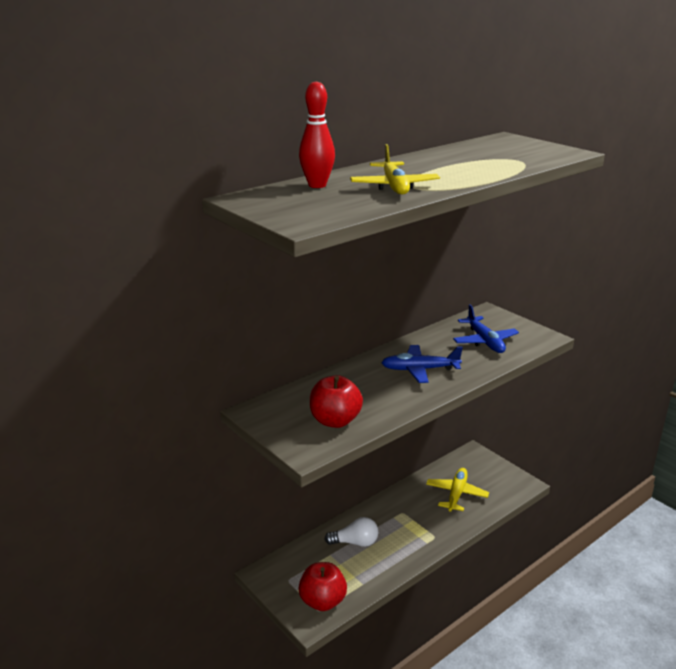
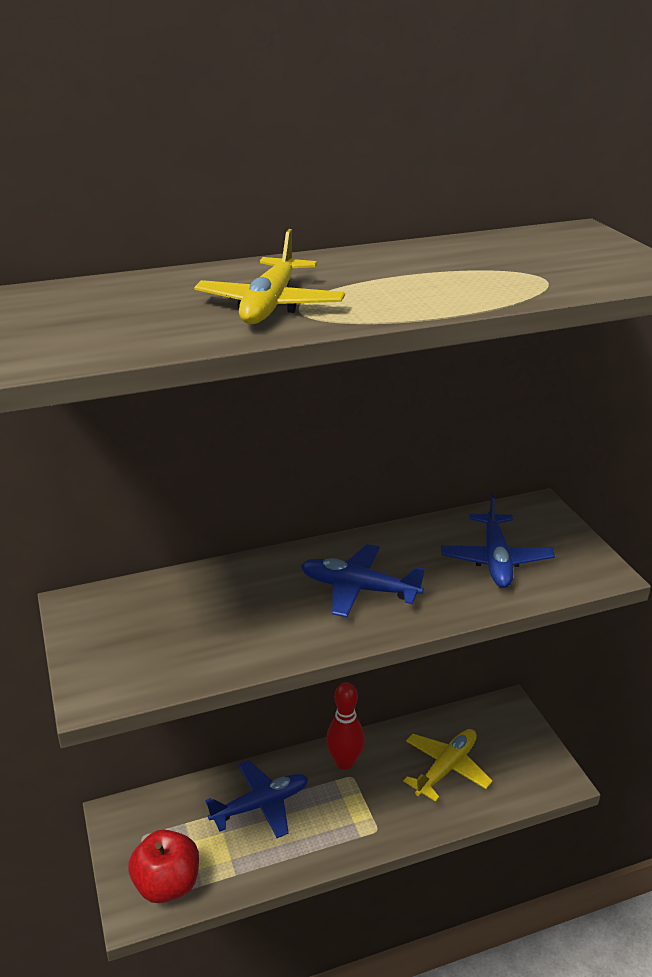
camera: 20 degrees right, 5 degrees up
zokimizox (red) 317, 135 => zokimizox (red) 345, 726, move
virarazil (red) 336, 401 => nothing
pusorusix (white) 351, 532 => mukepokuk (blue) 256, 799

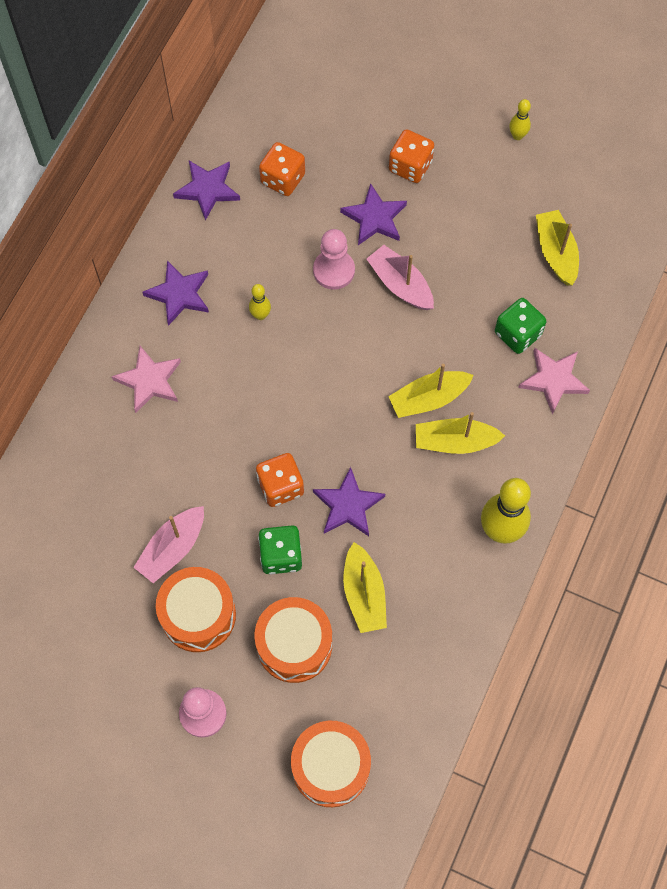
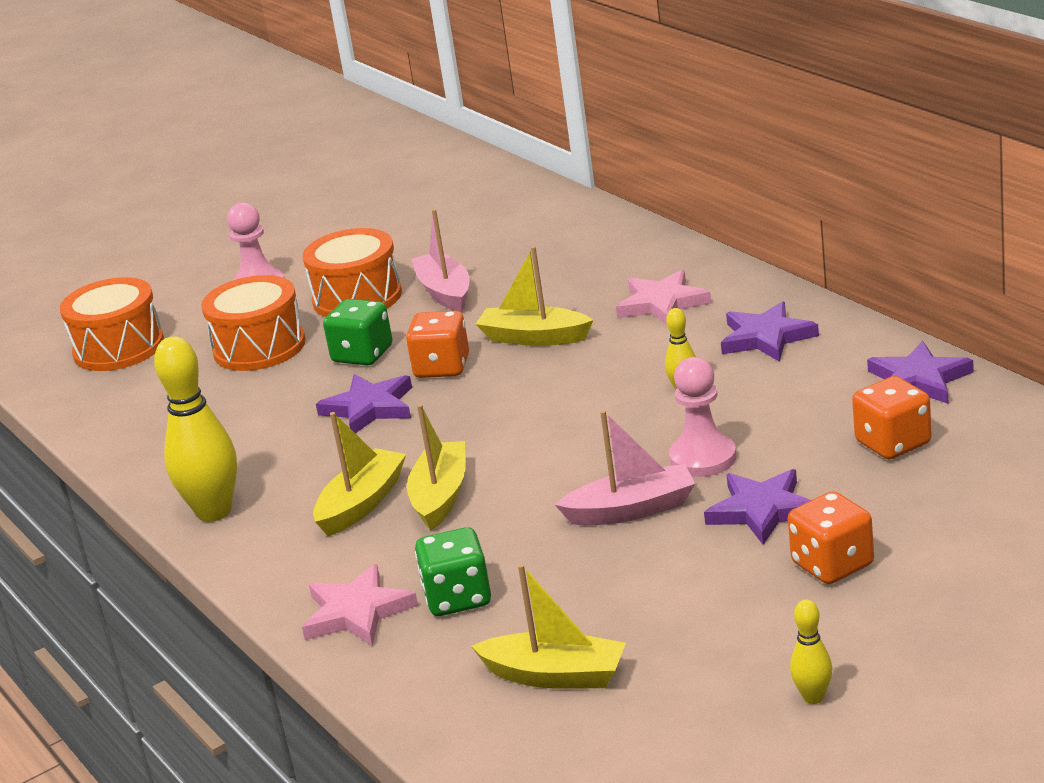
camera: 125 degrees right, 40 degrees down
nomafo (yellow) 365, 587 => nomafo (yellow) 534, 296, move

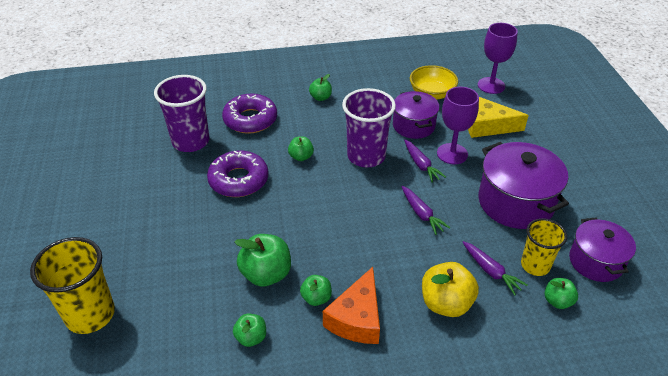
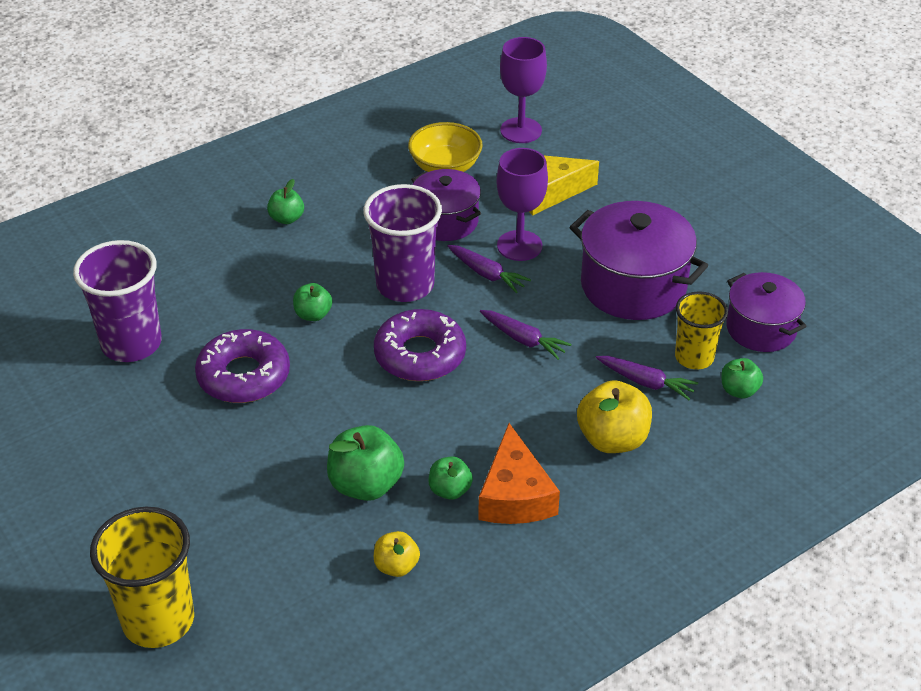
camera: 25 degrees left, 0 degrees up
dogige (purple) 249, 114 => dogige (purple) 420, 345, move
virarazil (green) 249, 330 => virarazil (yellow) 397, 554

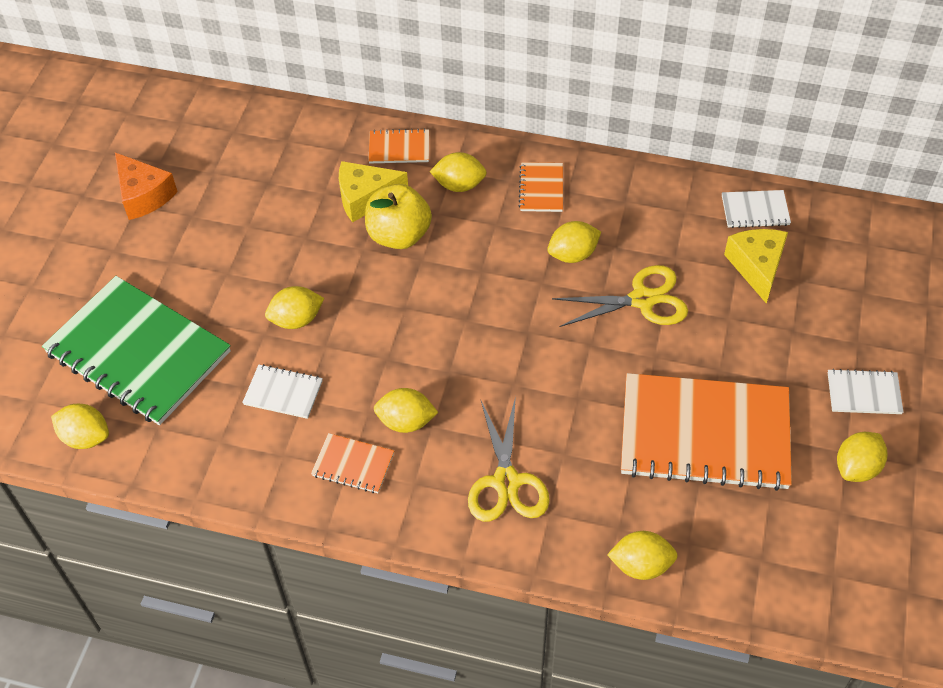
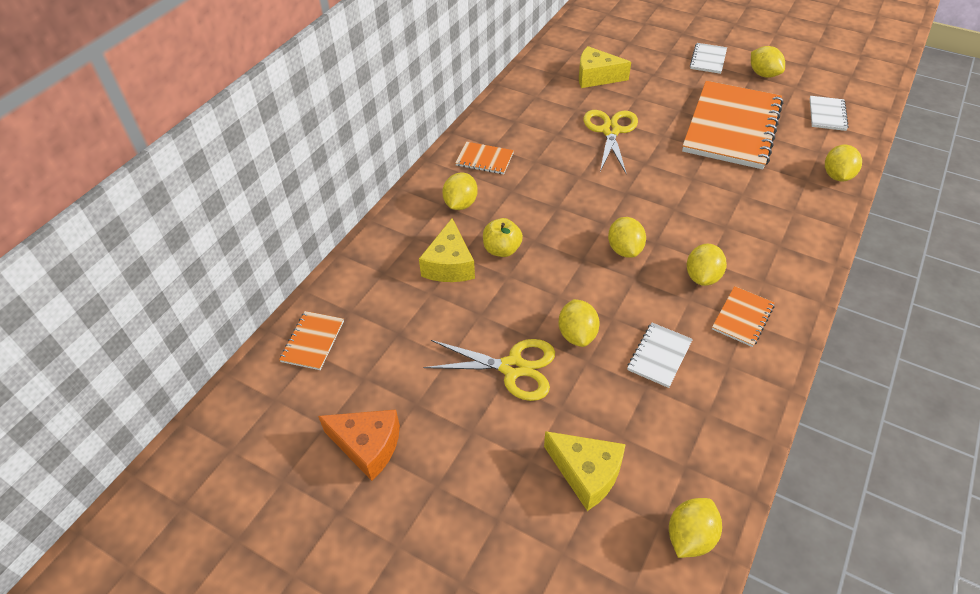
camera: 75 degrees left, 5 degrees down
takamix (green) 136, 350 => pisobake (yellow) 585, 471
pisobake (orange) 146, 186 => pisobake (orange) 359, 445, 45 degrees clockwise
virarazil (yellow) 398, 216 => virarazil (yellow) 503, 237, x0.66
takamix (orange) 398, 146 => takamix (orange) 311, 340, move
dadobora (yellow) 509, 459 => dadobora (yellow) 489, 370, move
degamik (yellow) 574, 242 => degamik (yellow) 627, 237, move
takamix (white) 756, 209 => takamix (white) 829, 113, move

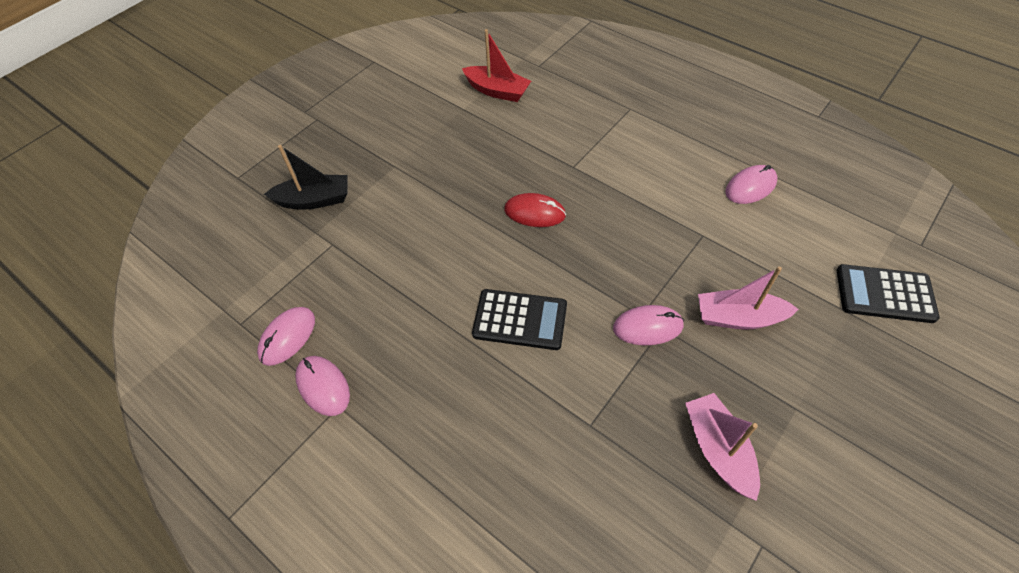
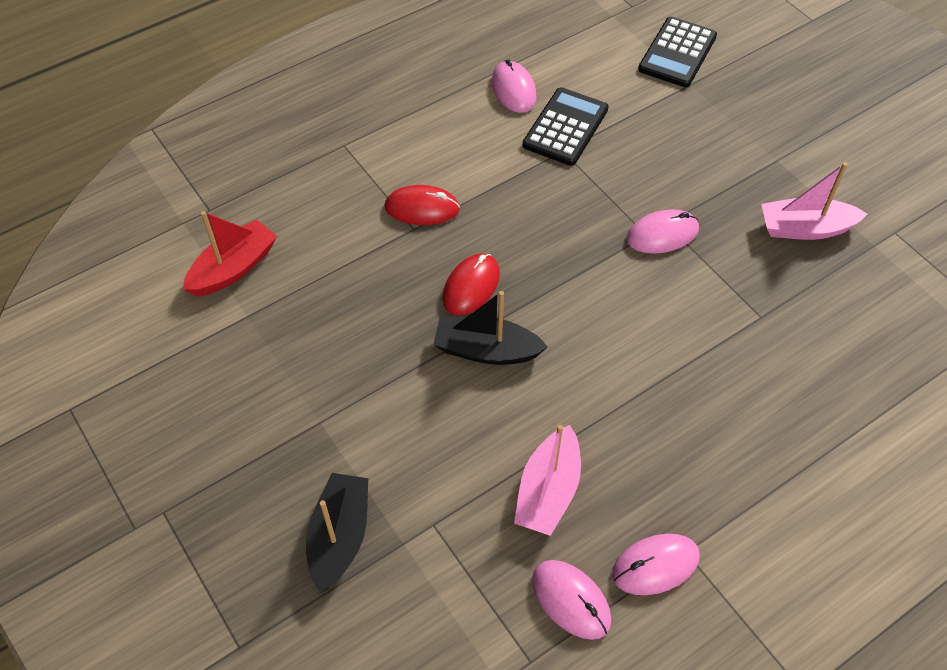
camera: 75 degrees left, 0 degrees up
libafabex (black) 519, 319 => libafabex (black) 566, 126, move
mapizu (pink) 648, 325 => mapizu (pink) 662, 231, 60 degrees clockwise
nomafo (pink) 748, 298 => nomafo (pink) 547, 480, move
nothing => mapizu (red) 422, 205
nothing => nomafo (black) 490, 328

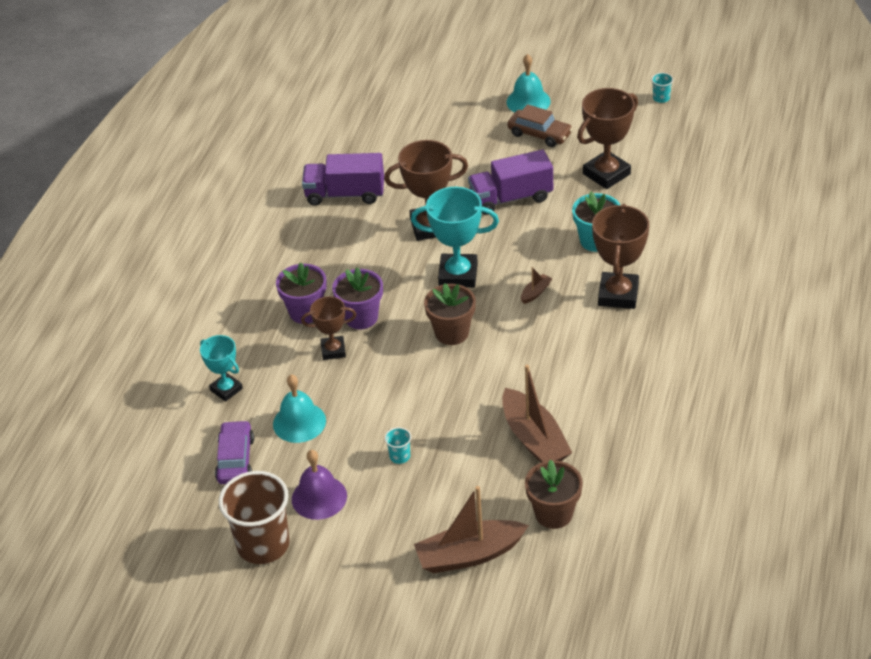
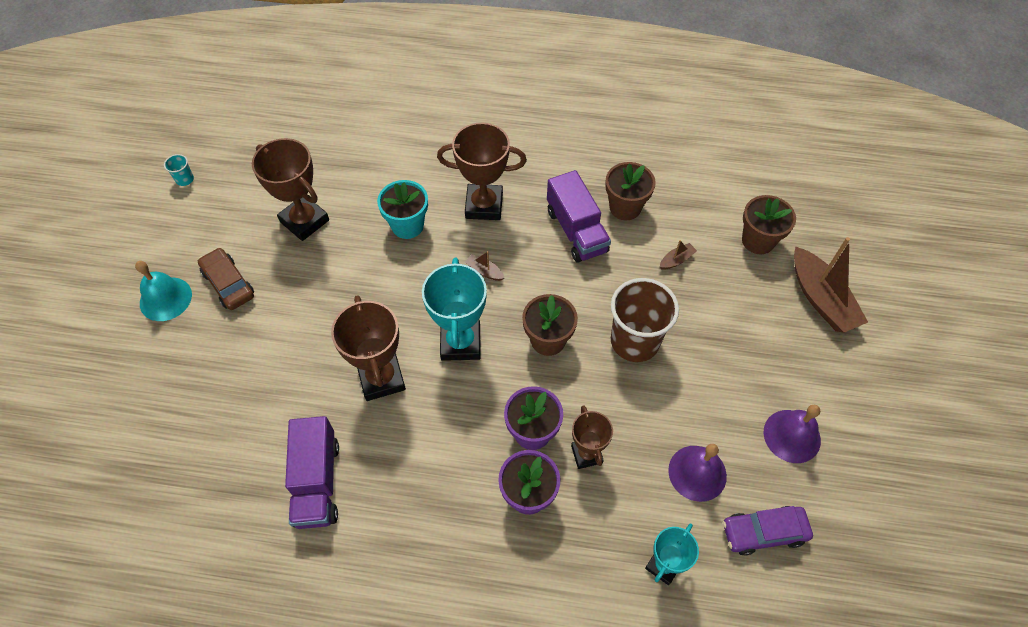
camera: 100 degrees left, 15 degrees up
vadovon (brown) 254, 517 => vadovon (brown) 645, 320, move
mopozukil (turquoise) 299, 408 => mopozukil (purple) 697, 473
vadovon (turquoise) 397, 445 => nothing
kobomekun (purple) 510, 182 => kobomekun (purple) 579, 216, move
nomafo (brown) 537, 414 => nomafo (brown) 678, 255, x0.44
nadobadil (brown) 540, 125 => nadobadil (brown) 226, 279, 60 degrees counterclockwise
nothing => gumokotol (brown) 630, 191

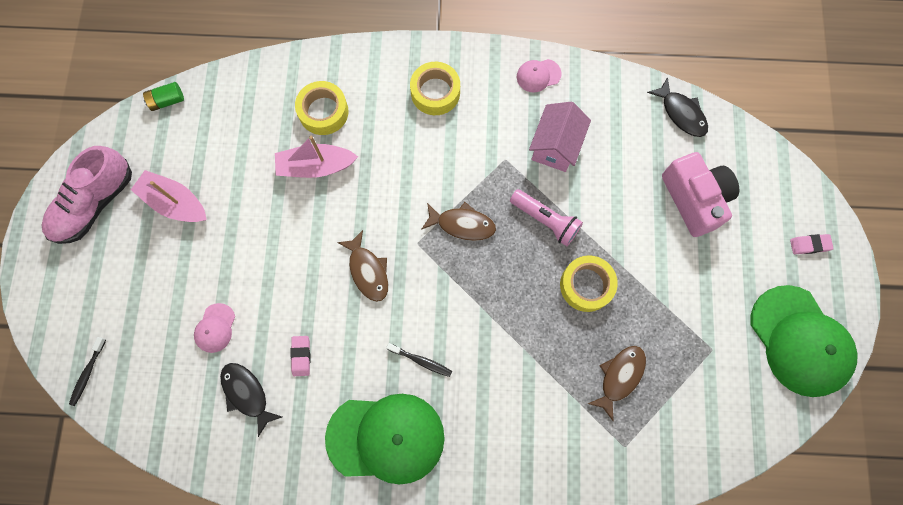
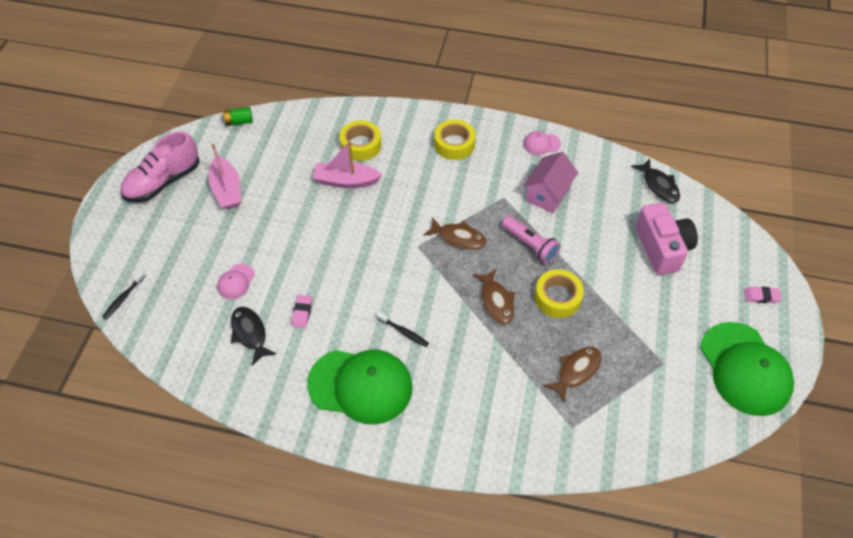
camera: 10 degrees right, 20 degrees down
nomafo (pink) 169, 196 => nomafo (pink) 224, 177, 150 degrees counterclockwise
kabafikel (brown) 362, 266 => kabafikel (brown) 494, 296, move

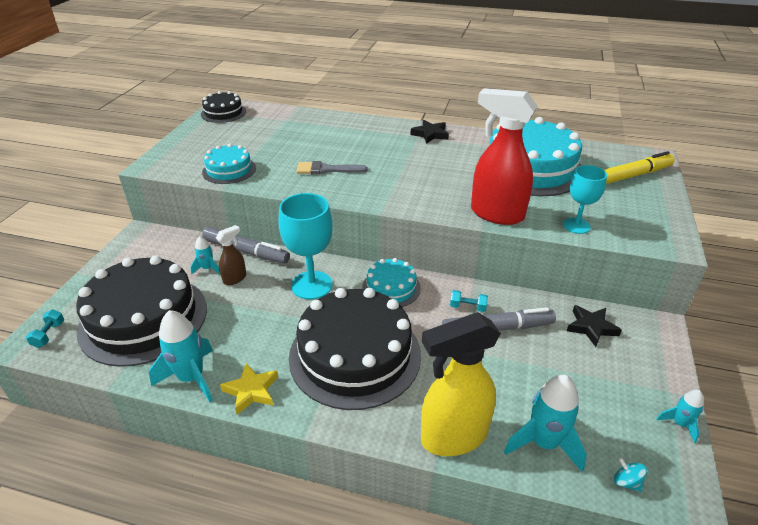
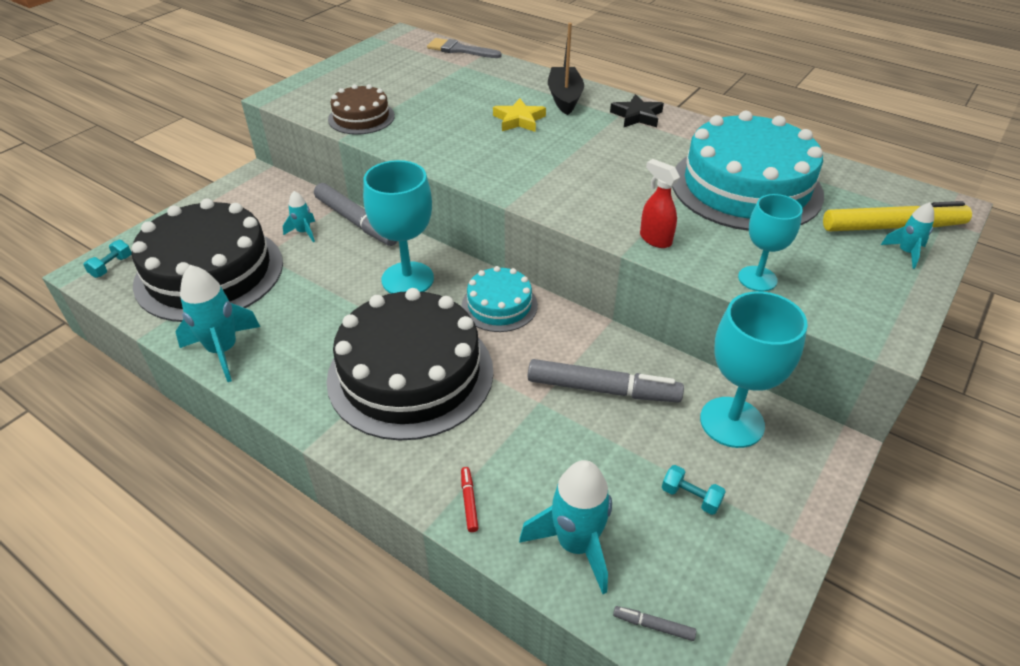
camera: 20 degrees right, 5 degrees up
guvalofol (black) 223, 107 => nothing
guvalofol (turquoise) 229, 164 => guvalofol (brown) 361, 109
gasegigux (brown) 231, 255 => nothing
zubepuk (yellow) 249, 389 => zubepuk (yellow) 519, 115, move
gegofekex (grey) 332, 168 => gegofekex (grey) 464, 48, move
gasegigux (yellow) 461, 384 => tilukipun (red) 470, 499
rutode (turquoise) 469, 301 => rutode (turquoise) 694, 490, move
gasegigux (red) 504, 156 => gasegigux (red) 660, 203, x0.48
zubepuk (black) 594, 326 => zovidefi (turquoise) 754, 369
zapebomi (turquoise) 630, 474 => tilukipun (grey) 654, 623
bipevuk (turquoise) 680, 416 => bipevuk (turquoise) 907, 235, move
nothing => nomafo (black) 566, 69

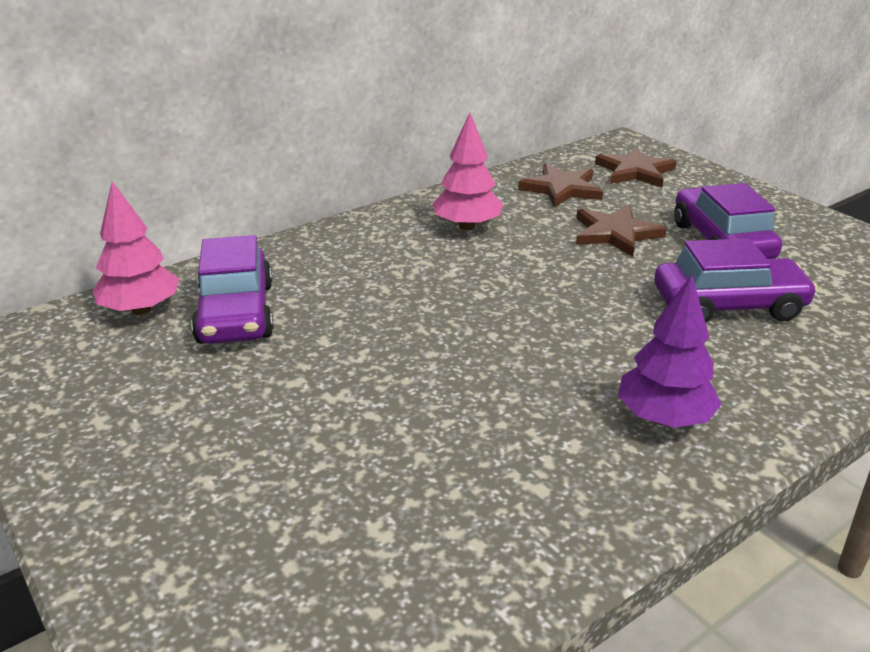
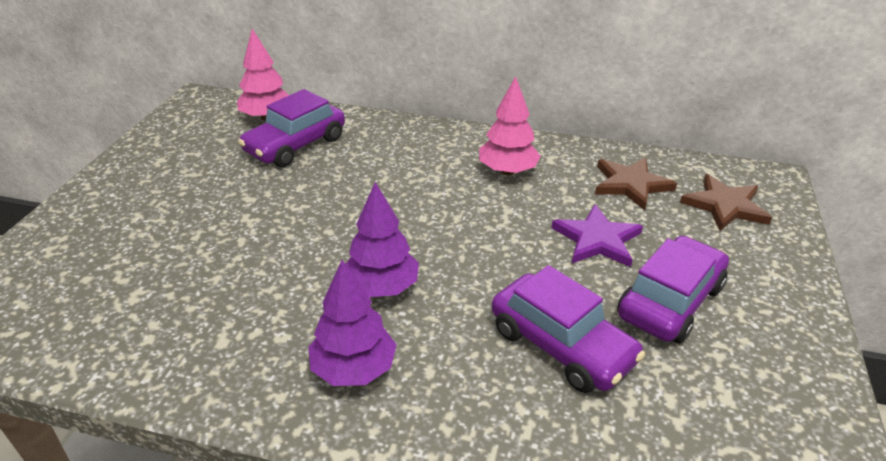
camera: 50 degrees right, 5 degrees up
zubepuk (brown) 621, 231 => zubepuk (purple) 597, 235
nothing => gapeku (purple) 382, 239

